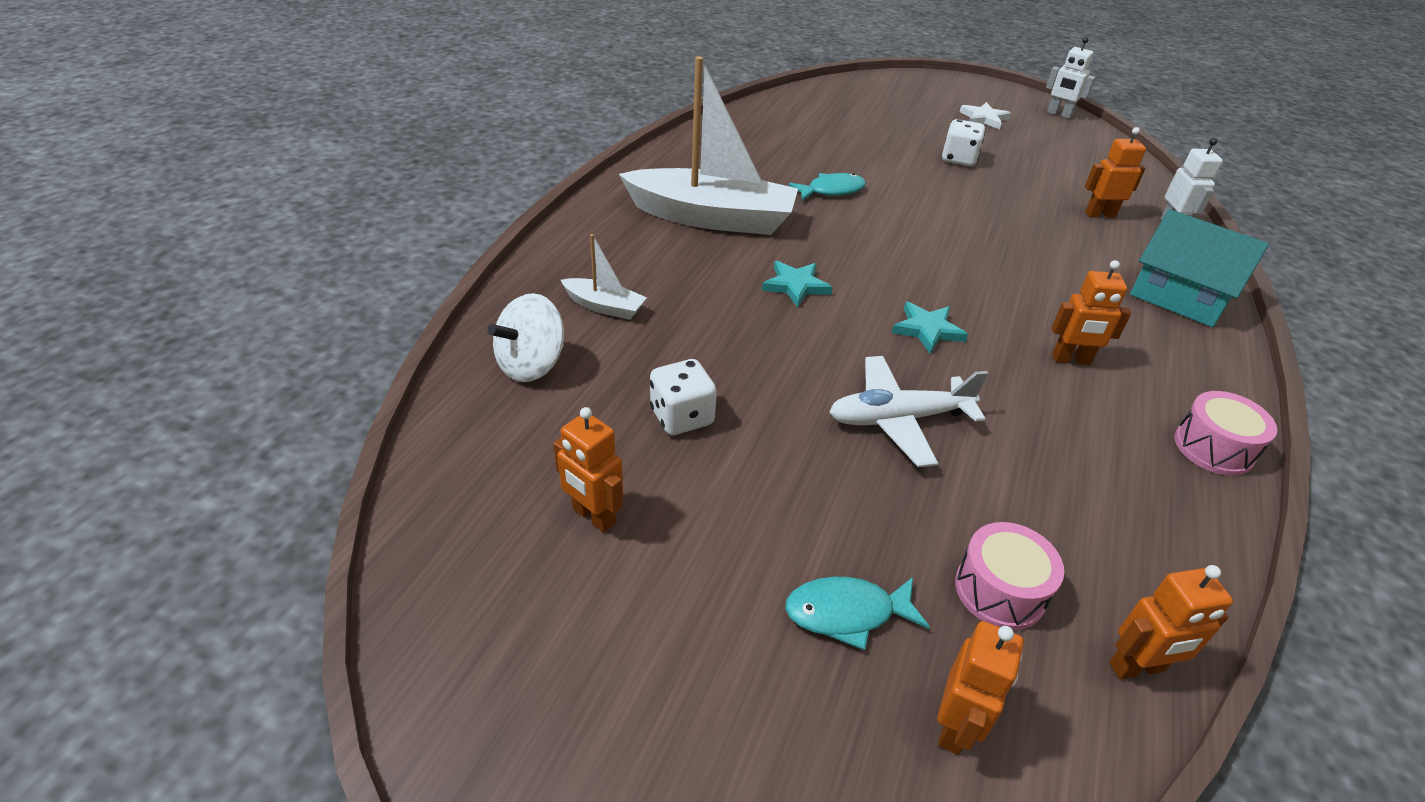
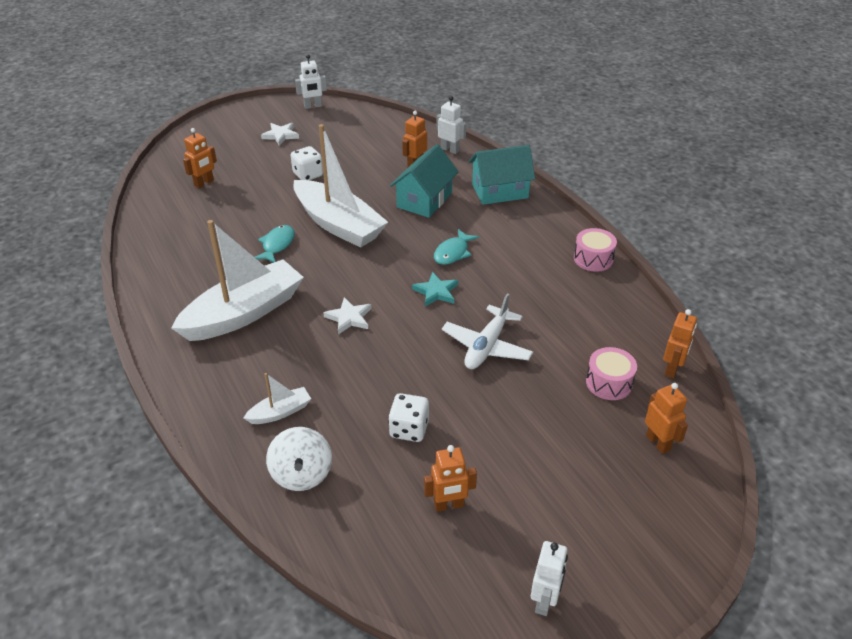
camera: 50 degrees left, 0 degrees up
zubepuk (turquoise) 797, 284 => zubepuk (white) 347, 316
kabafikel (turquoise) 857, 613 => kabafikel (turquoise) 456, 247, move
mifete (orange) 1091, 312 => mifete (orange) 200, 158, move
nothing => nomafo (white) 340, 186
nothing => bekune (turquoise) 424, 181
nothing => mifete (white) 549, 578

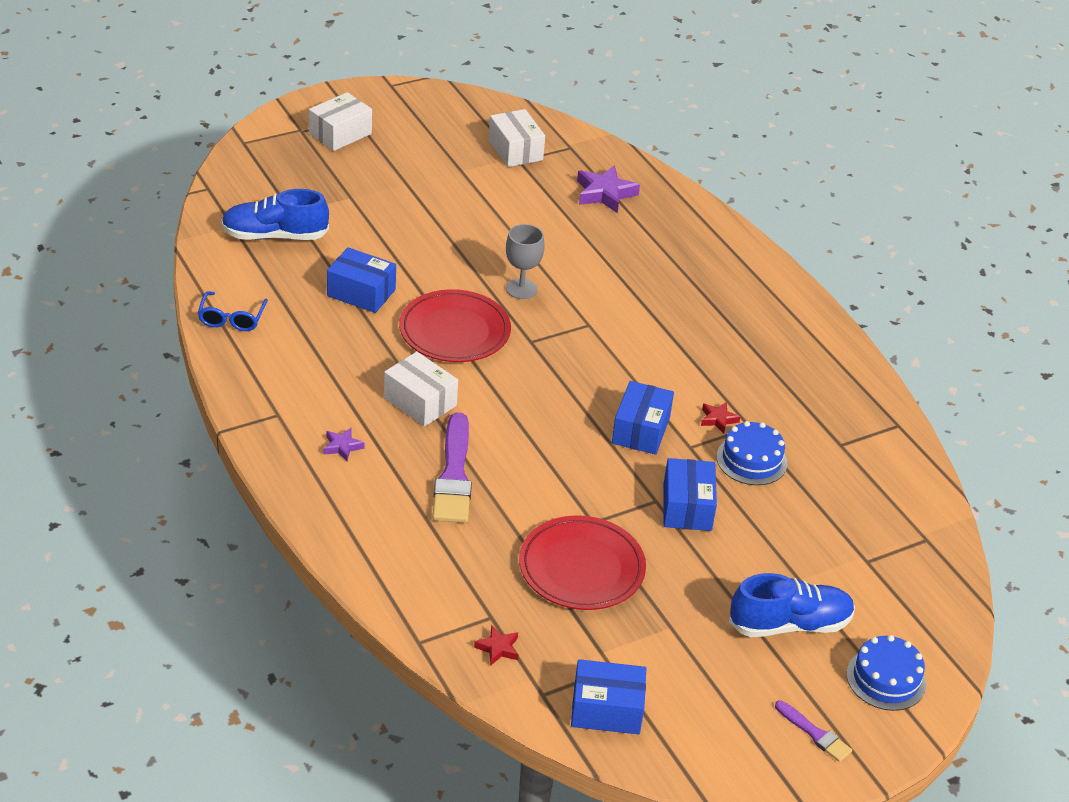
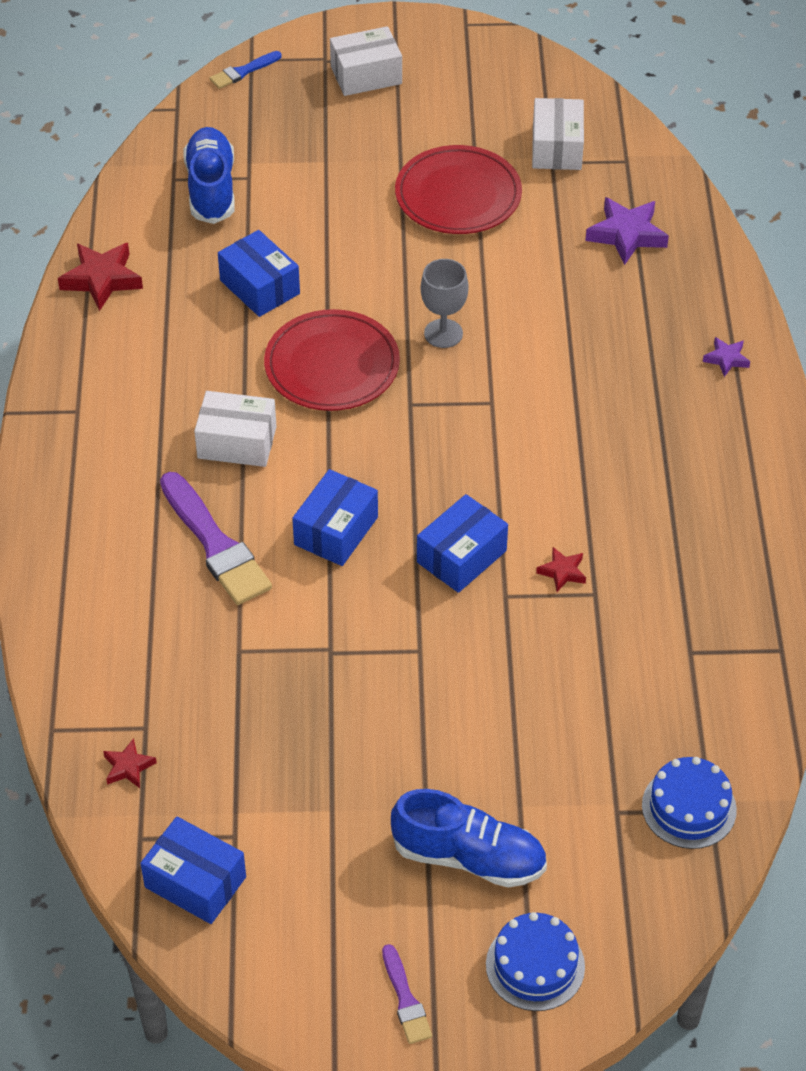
camera: 30 degrees right, 10 degrees up
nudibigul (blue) 233, 311 => zubepuk (red) 100, 277
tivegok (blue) 275, 214 => tivegok (blue) 209, 175, 60 degrees clockwise
zubepuk (purple) 344, 444 => zubepuk (purple) 726, 357, move
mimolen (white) 421, 389 => mimolen (white) 235, 429, 60 degrees counterclockwise
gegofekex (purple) 452, 468 => gegofekex (purple) 216, 538, 60 degrees counterclockwise
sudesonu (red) 582, 562 => sudesonu (red) 458, 189, move
mimolen (blue) 690, 494 => mimolen (blue) 335, 517, move
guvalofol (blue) 752, 453 => guvalofol (blue) 689, 803, move
nothing => gegofekex (blue) 246, 70

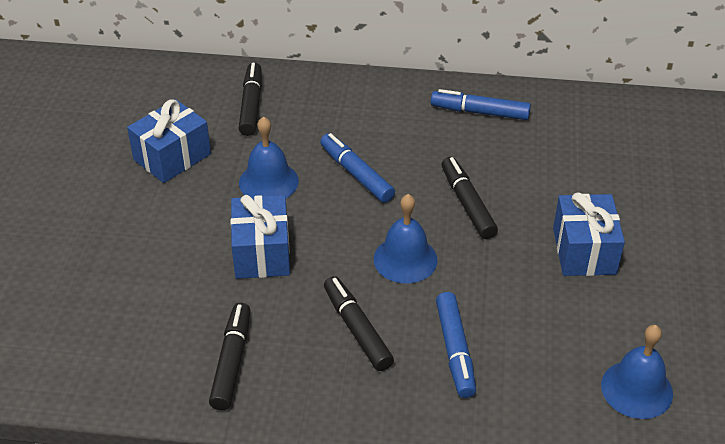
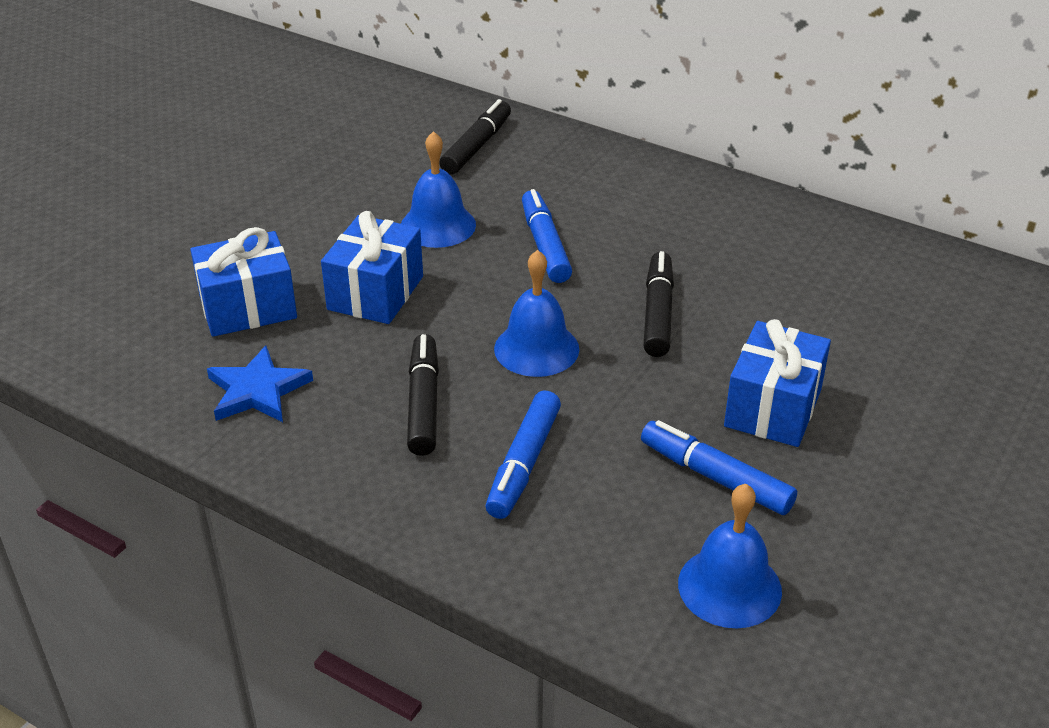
camera: 25 degrees right, 5 degrees down
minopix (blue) 169, 141 => minopix (blue) 243, 282, move
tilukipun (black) 229, 356 => zubepuk (blue) 260, 384
tilukipun (blue) 481, 104 => tilukipun (blue) 719, 467, move

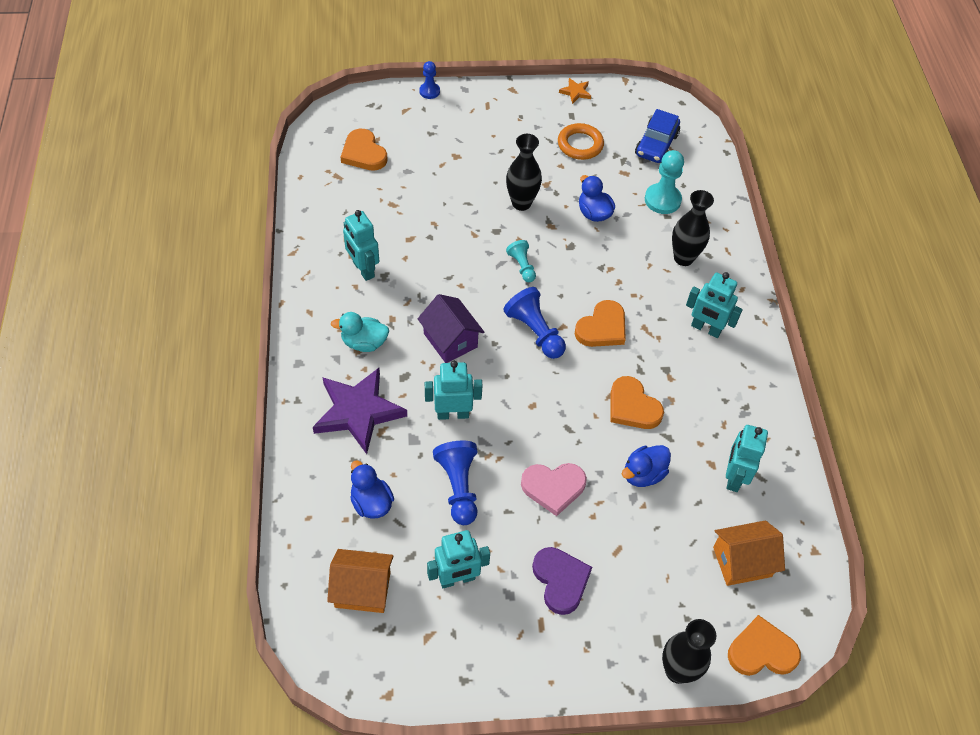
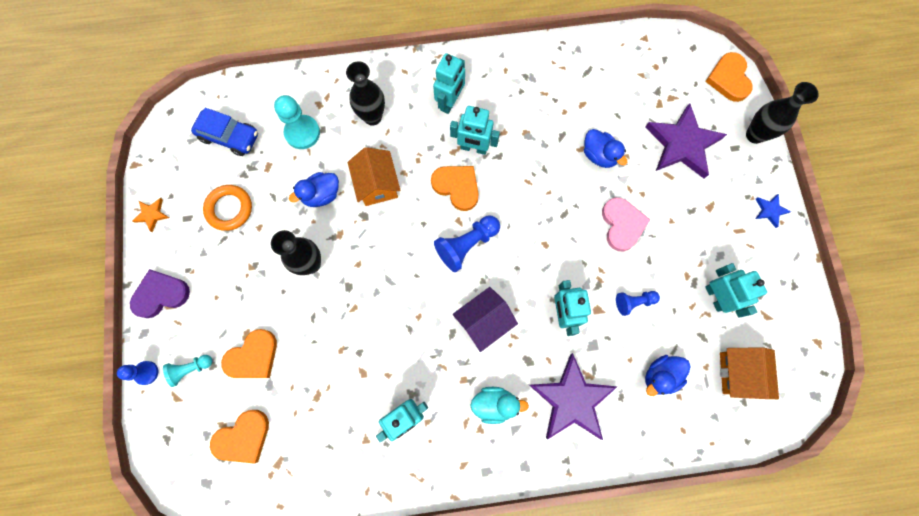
camera: 90 degrees left, 20 degrees up
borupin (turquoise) 360, 332 => borupin (turquoise) 499, 405, 90 degrees counterclockwise
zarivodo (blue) 455, 482 => zarivodo (blue) 638, 303, x0.60
zarivodo (turquoise) 521, 261 => zarivodo (turquoise) 188, 371, move
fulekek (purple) 562, 581 => fulekek (purple) 160, 293, move
fulekek (orange) 637, 402 => fulekek (orange) 249, 353, move
bekune (orange) 749, 553 => bekune (orange) 374, 176, move
mifete (turquoise) 747, 458 => mifete (turquoise) 475, 130, move
nothing => zubepuk (purple) 686, 140
nothing => zubepuk (blue) 773, 211

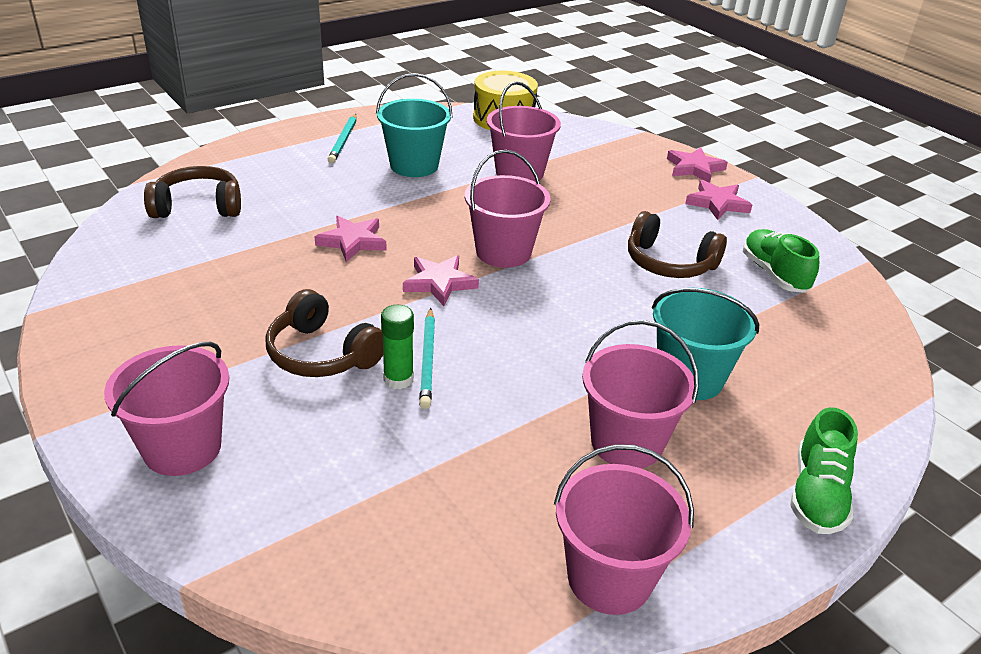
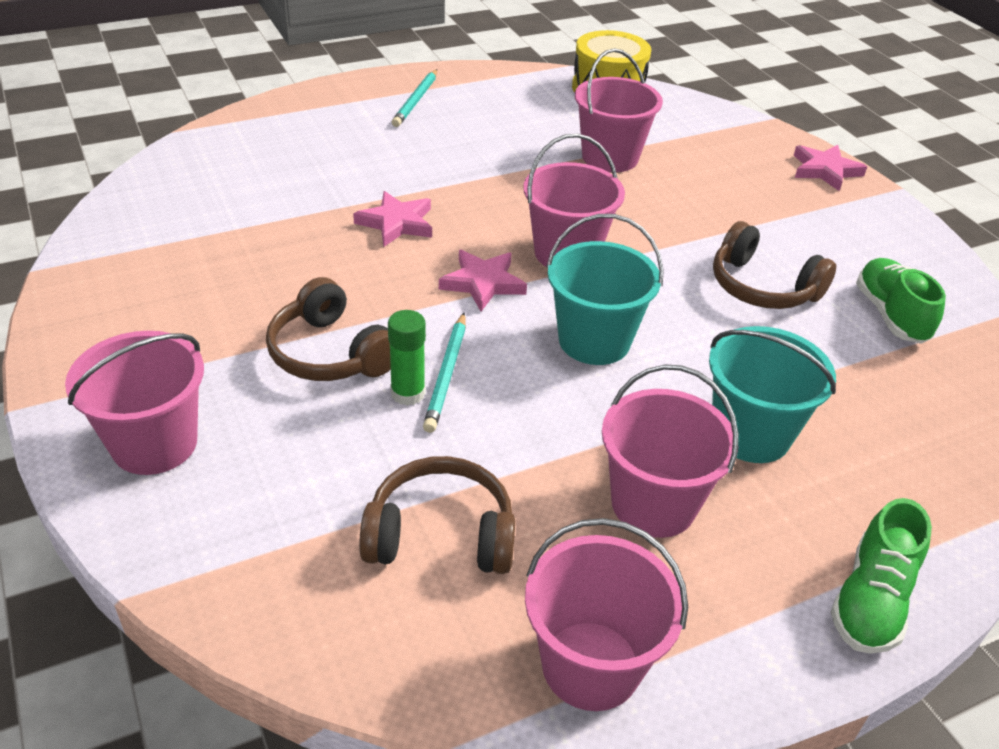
camera: 10 degrees right, 5 degrees up
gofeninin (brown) 192, 192 => gofeninin (brown) 437, 515, move
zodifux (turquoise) 414, 125 => zodifux (turquoise) 605, 289, move
zubepuk (pink) 718, 200 => nothing

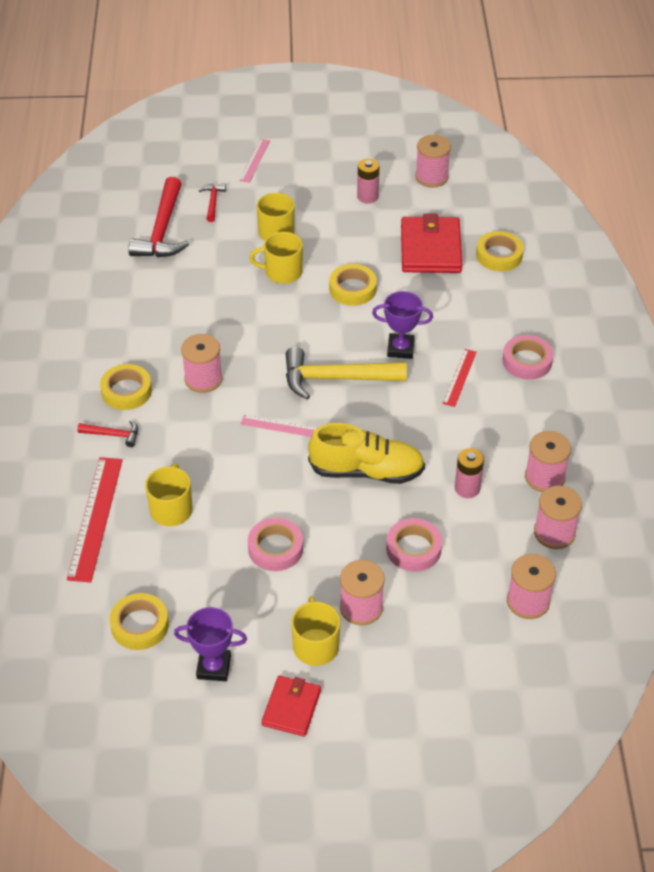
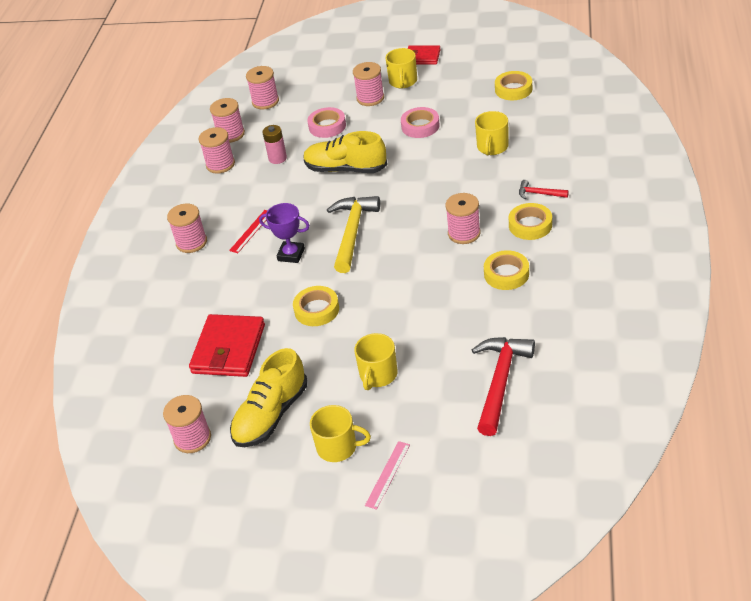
camera: 165 degrees left, 5 degrees down
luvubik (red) 94, 520 => nothing
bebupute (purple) 210, 644 => nothing
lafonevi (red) 212, 203 => nothing
luvubik (pink) 279, 426 => nothing
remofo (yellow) 276, 258 => remofo (yellow) 340, 433, move
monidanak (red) 291, 706 => monidanak (red) 424, 55, 75 degrees clockwise
lafonevi (yellow) 346, 373 => lafonevi (yellow) 353, 234, 90 degrees counterclockwise
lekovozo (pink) 368, 181 => tivegok (yellow) 269, 397
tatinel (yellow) 500, 251 => tatinel (yellow) 506, 270, move
tatinel (pink) 527, 357 => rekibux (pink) 187, 228

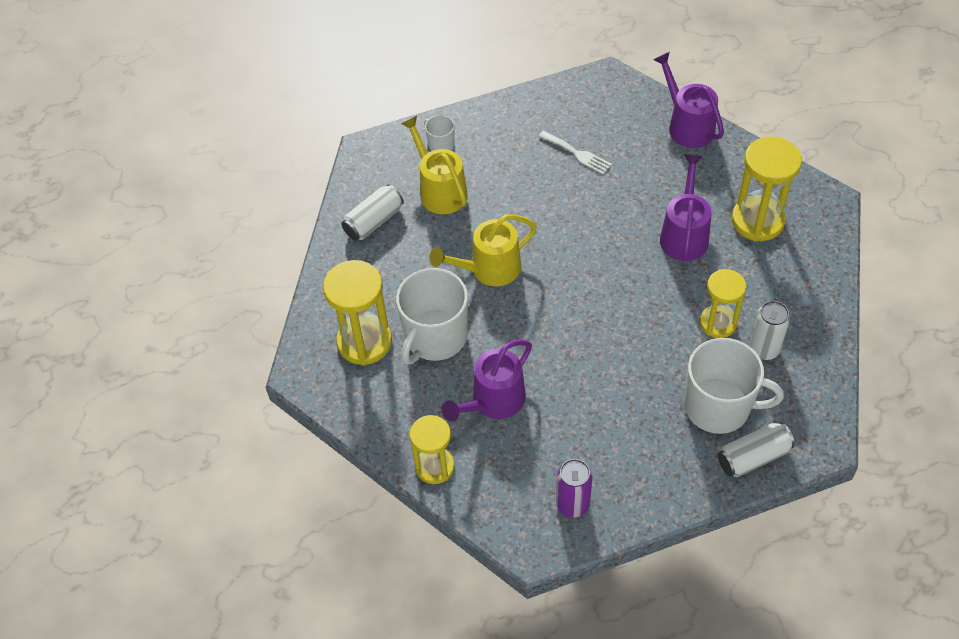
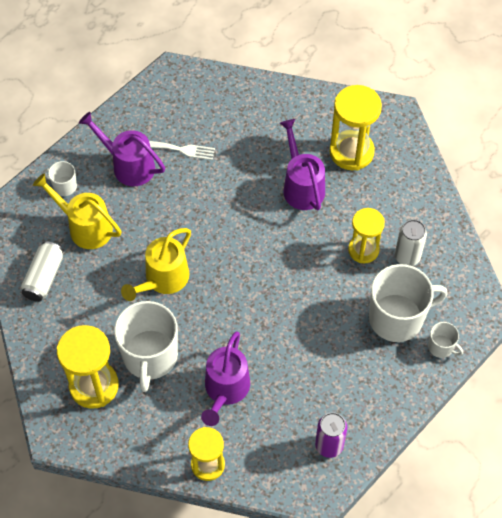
camera: 30 degrees left, 5 degrees up
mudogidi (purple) 688, 100 => mudogidi (purple) 122, 149, move
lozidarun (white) 756, 449 => remofo (white) 445, 340

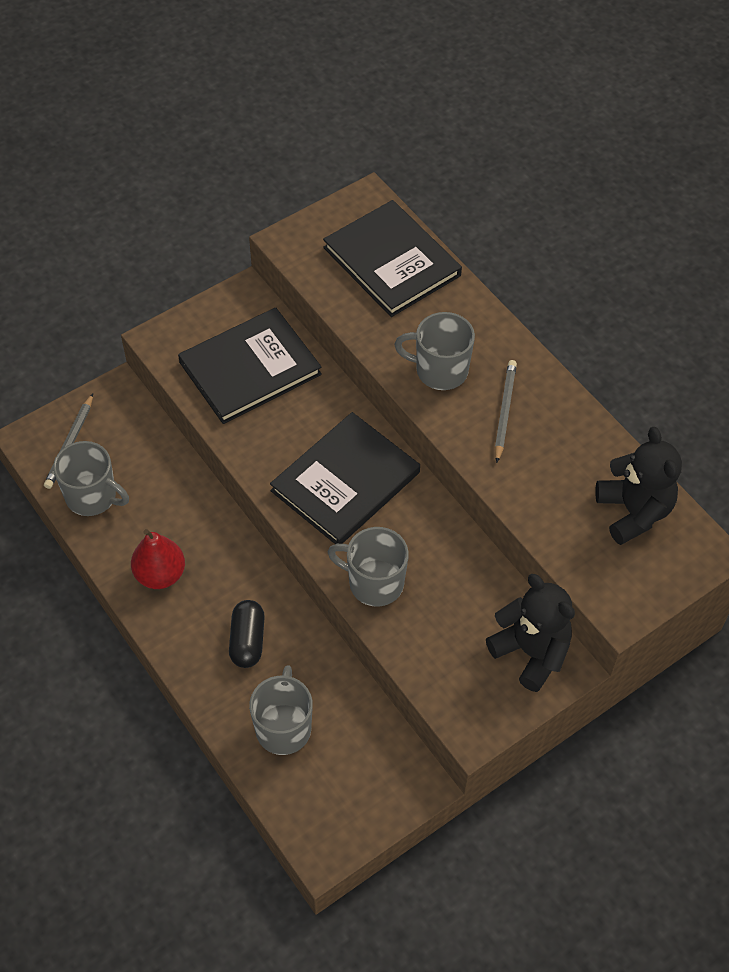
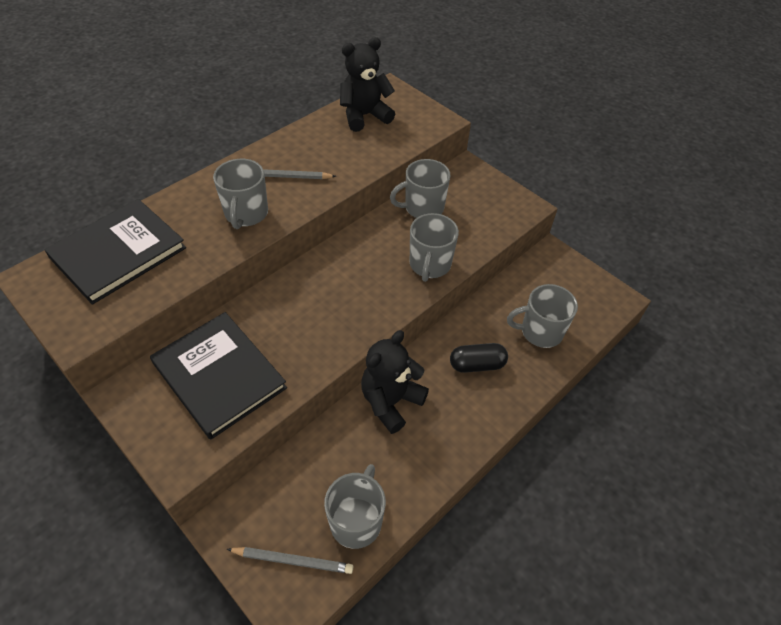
camera: 100 degrees left, 5 degrees down
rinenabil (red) 158, 559 => nothing
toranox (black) 345, 478 => nothing
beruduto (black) 530, 633 => beruduto (black) 395, 382, move
nothing => remofo (grey) 420, 188

